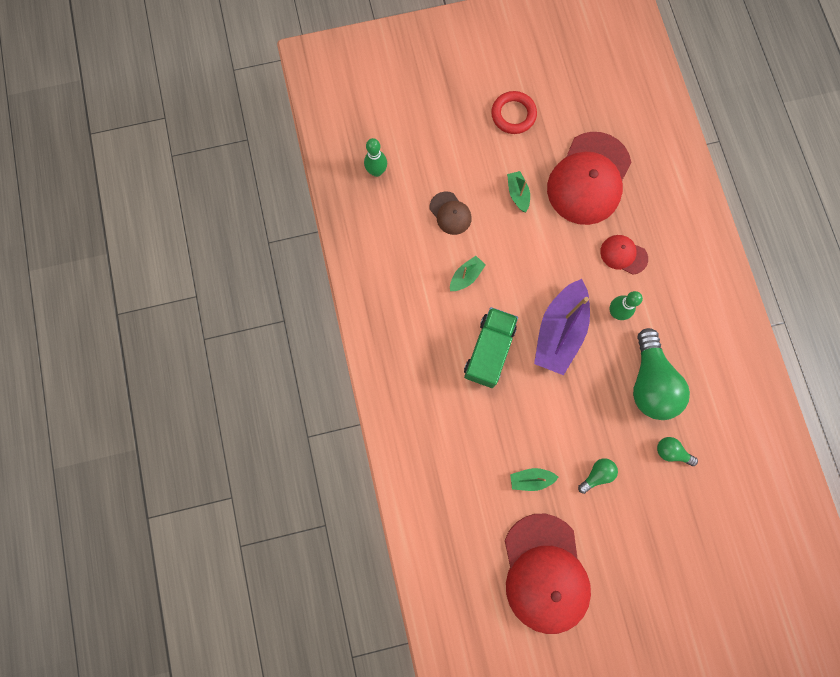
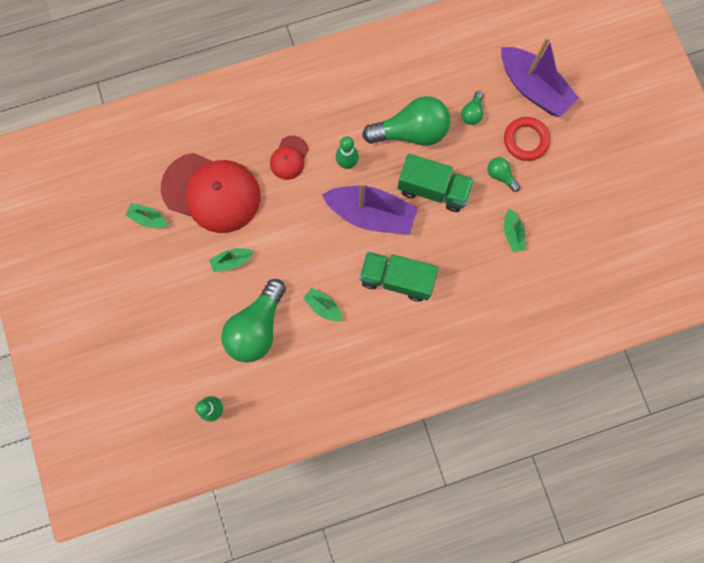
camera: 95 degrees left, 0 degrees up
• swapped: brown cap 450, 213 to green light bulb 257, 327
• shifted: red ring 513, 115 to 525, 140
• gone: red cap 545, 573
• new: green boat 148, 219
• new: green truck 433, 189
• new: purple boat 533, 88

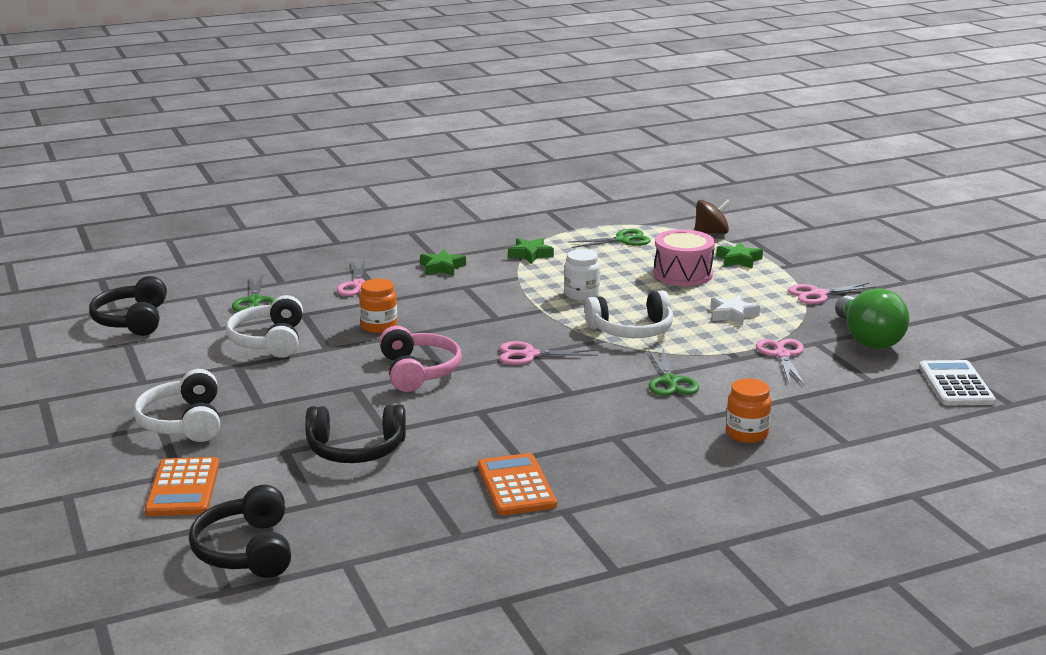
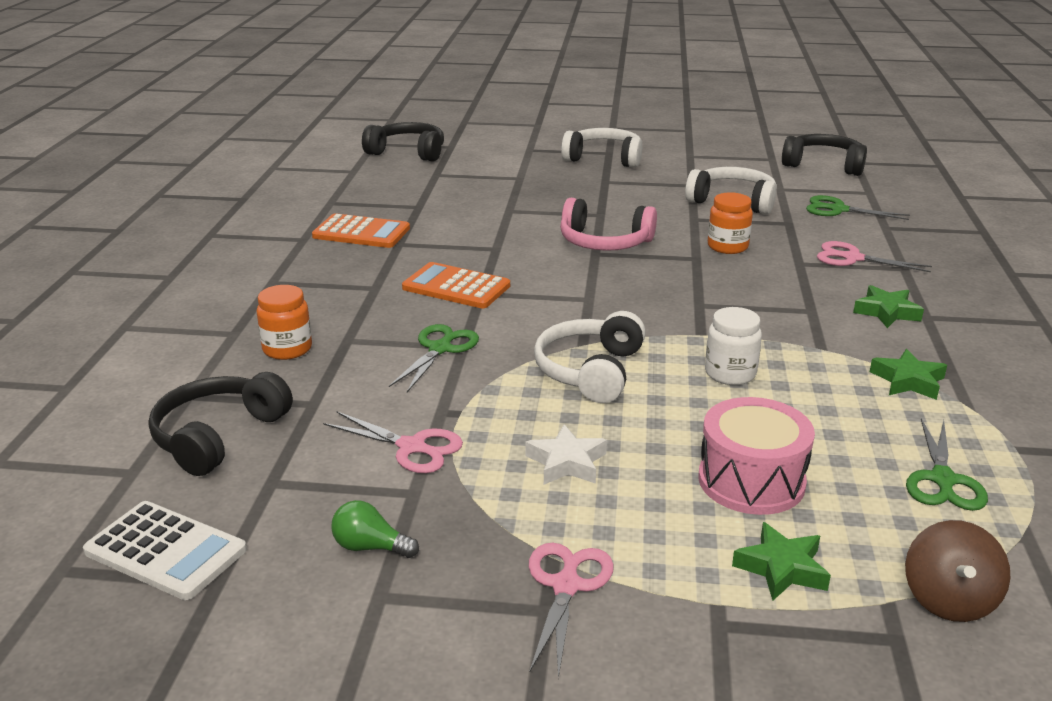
camera: 120 degrees right, 5 degrees up
• shifted: orange calculator 183, 488 to 456, 287
• shifted: black headphones 356, 449 to 218, 436
• gone: pink scissors 530, 355
• rotated: green scissors 670, 381 = 440, 349 90 degrees clockwise
• scaled: green light bulb 867, 339 = 370, 547 x0.47

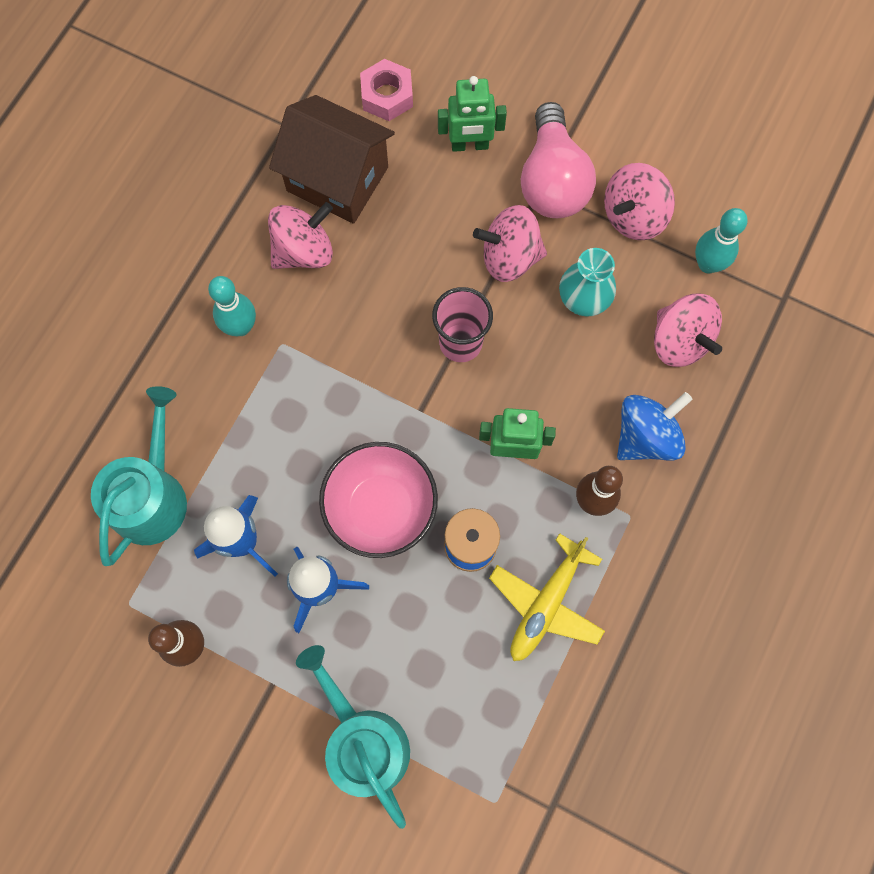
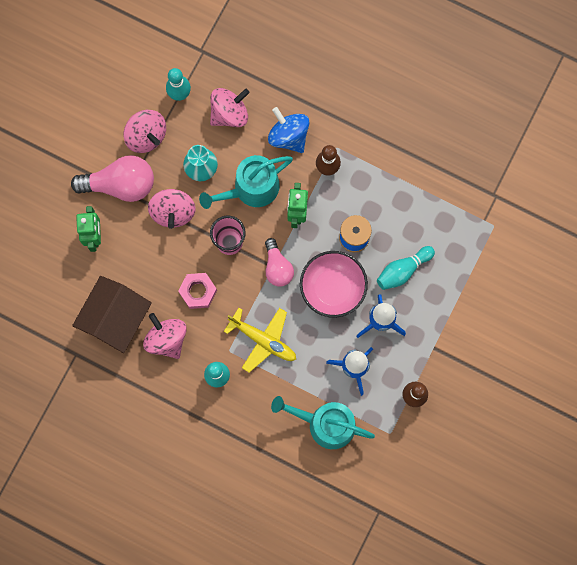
camera: 90 degrees left, 5 degrees up
• shifted: turquoise watering can 363, 741 to 251, 188
• shifted: pink nut 387, 96 to 198, 292
• shifted: yellow plane 546, 603 to 263, 340
• new: pink light bulb 277, 267
• new: turquoise bowling pin 403, 270

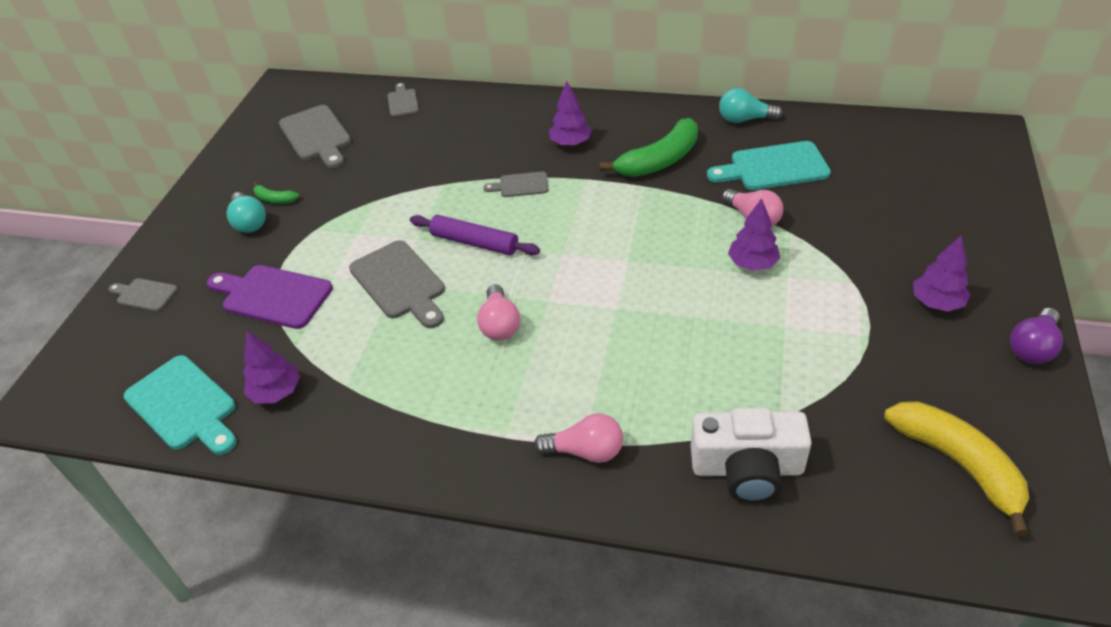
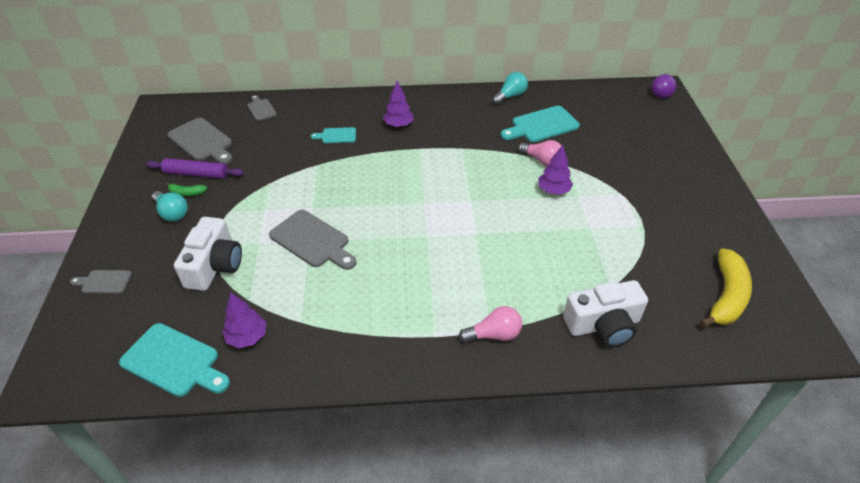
camera: 20 degrees left, 0 degrees up
• swapped: purple cutting board 272, 296 to white camera 214, 266
• shifted: purple rolling pin 474, 242 to 196, 174
• gone: pink light bulb 499, 324
• gone: grey cutting board 520, 185
• gone: green banana 659, 161
• rotated: turquoise light bulb 744, 119 = 510, 96 150 degrees clockwise
• rotated: yellow banana 958, 464 = 726, 296 75 degrees clockwise
• gone: purple tree 936, 303
• shifted: purple light bulb 1032, 347 to 661, 93
• new: turquoise cutting board 336, 136

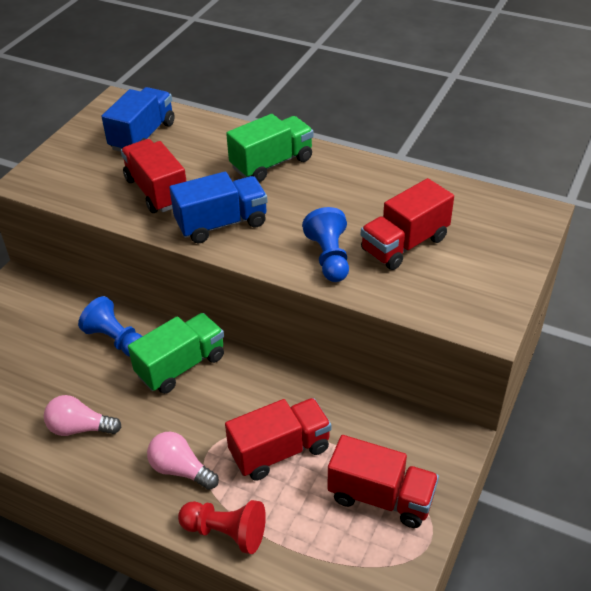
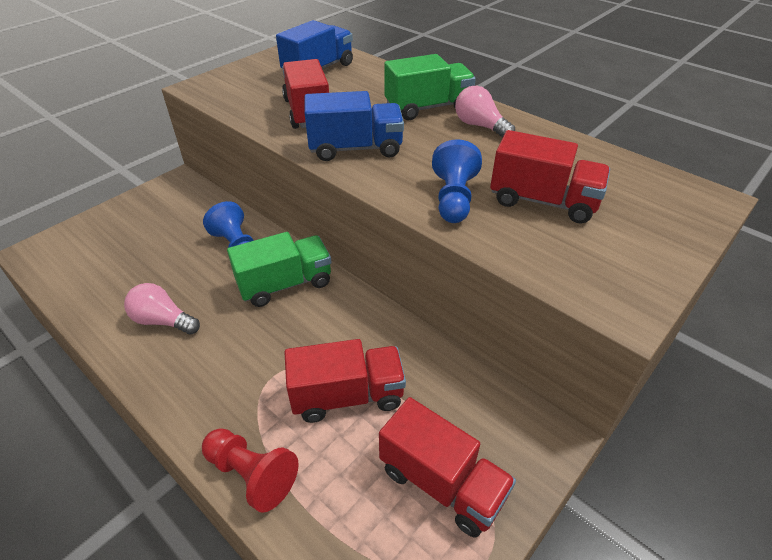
camera: 15 degrees right, 0 degrees up
• shifted: pink light bulb 180, 469 to 480, 126
• rotated: red truck 404, 244 = 542, 201 135 degrees counterclockwise

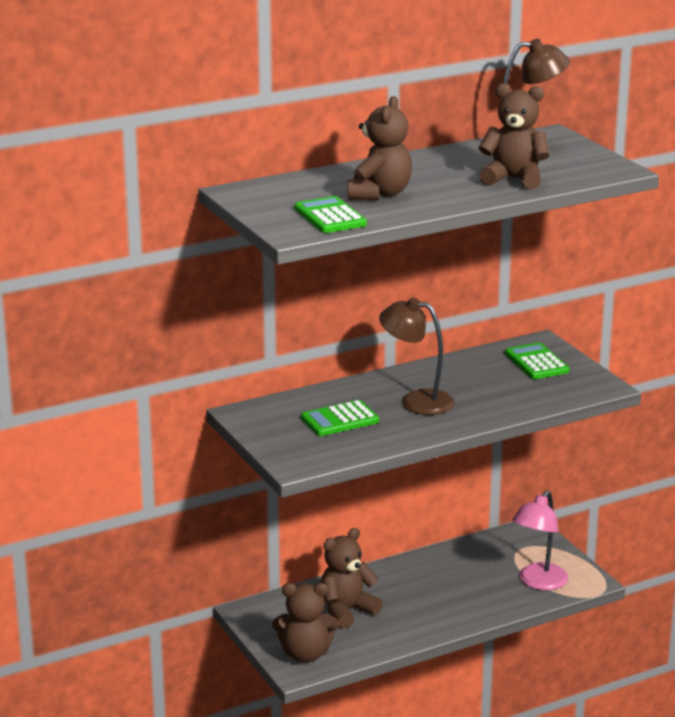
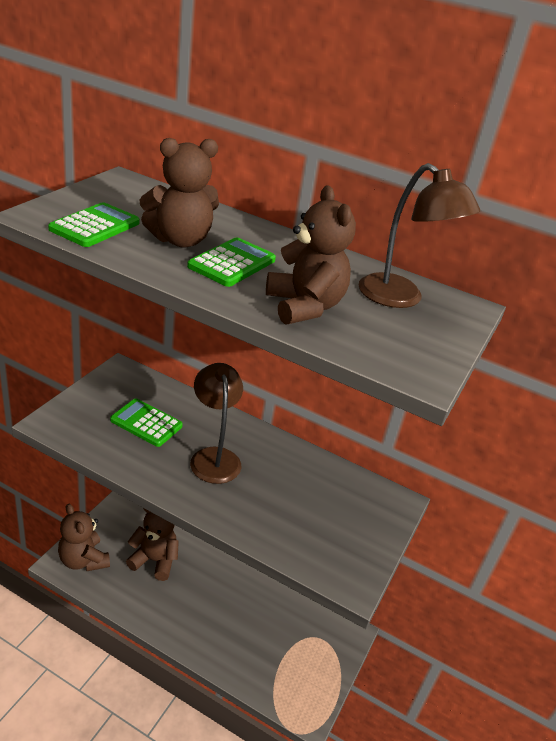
camera: 50 degrees right, 10 degrees up
• shifted: green calculator 536, 362 to 232, 263
• gone: pink lamp 538, 582

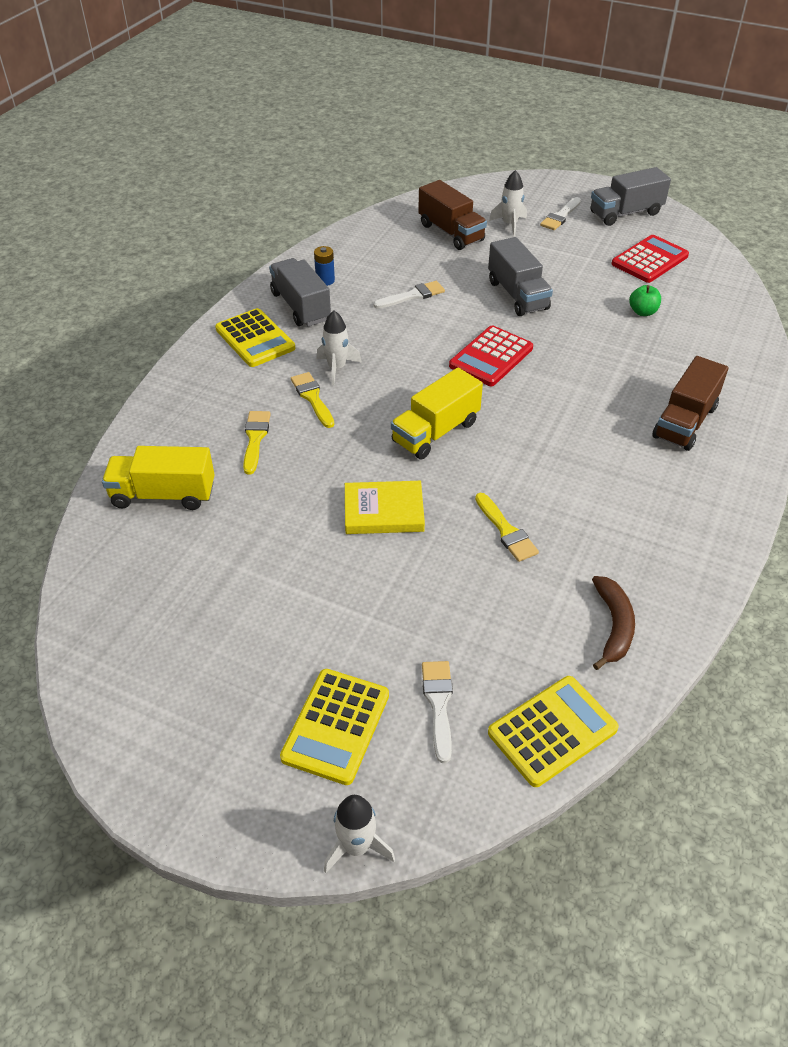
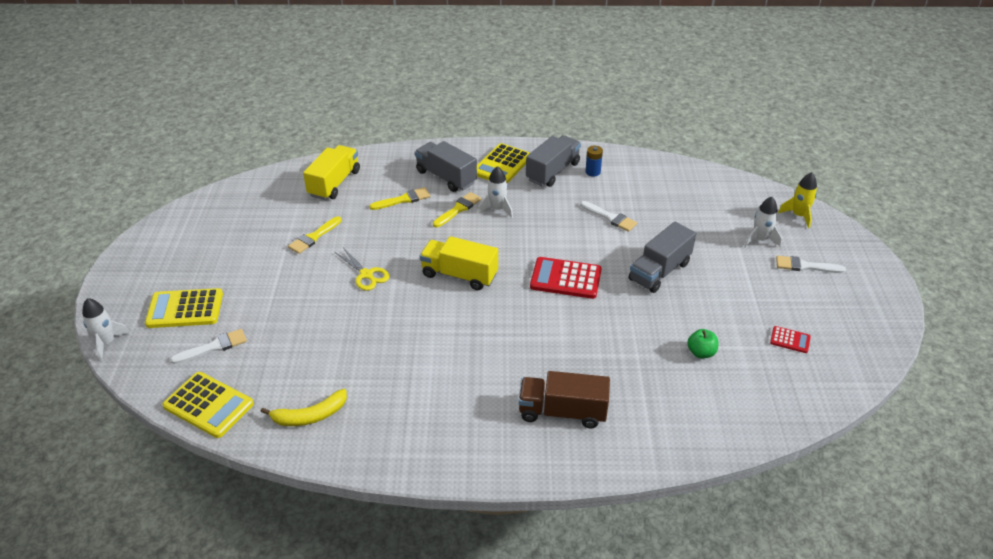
camera: 65 degrees right, 5 degrees down
• rotated: yellow truck 163, 495 = 334, 183 45 degrees clockwise
• swapped: yellow book 384, 511 to yellow scissors 366, 275
• gone: brown truck 451, 232
• shifted: yellow brush 506, 530 to 314, 237
• shifted: grey truck 625, 213 to 446, 177
• repainted: brown banana 613, 626 to yellow banana 310, 416
• scaled: red calculator 650, 260 = 790, 340 x0.51
• new: yellow rocket 798, 215

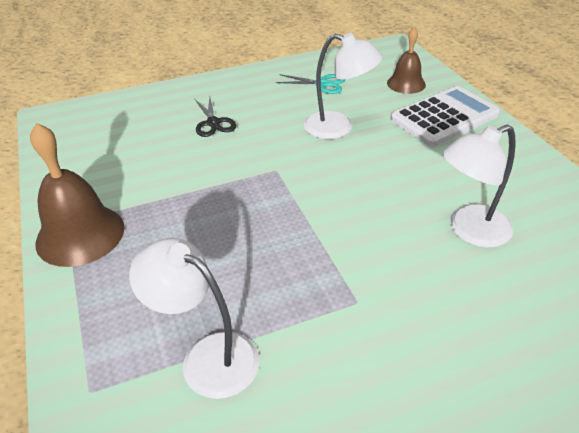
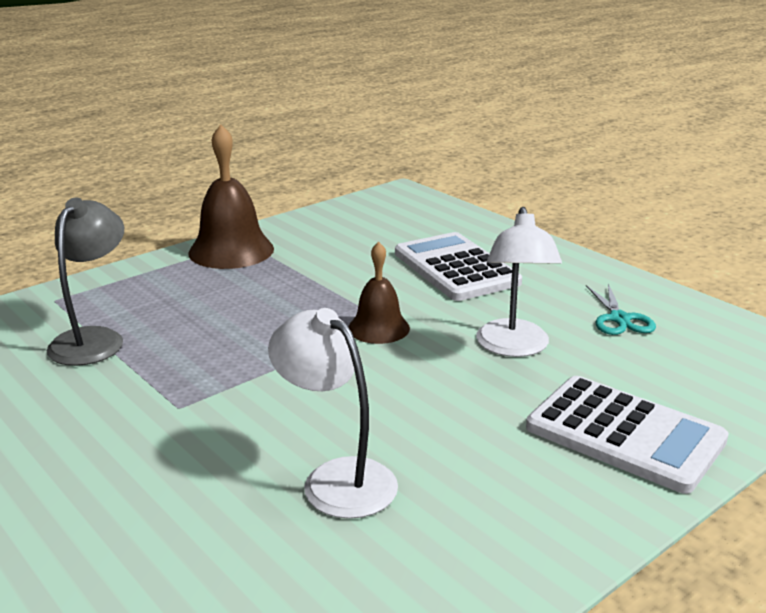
camera: 70 degrees right, 15 degrees down
• repainted: white lamp 207, 356 to grey lamp 94, 339
• swapped: black scissors 213, 123 to white calculator 456, 268
• shifted: brown bell 406, 83 to 378, 328

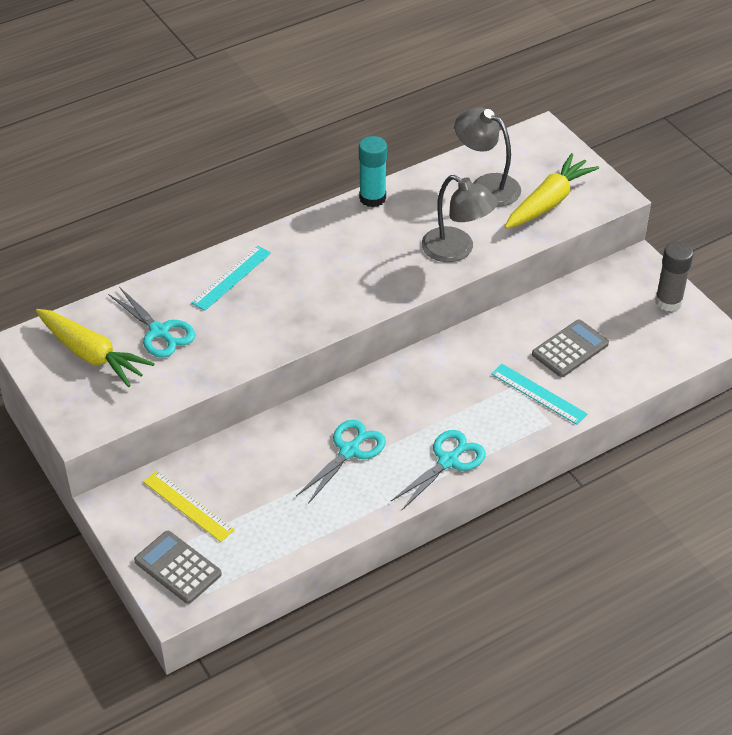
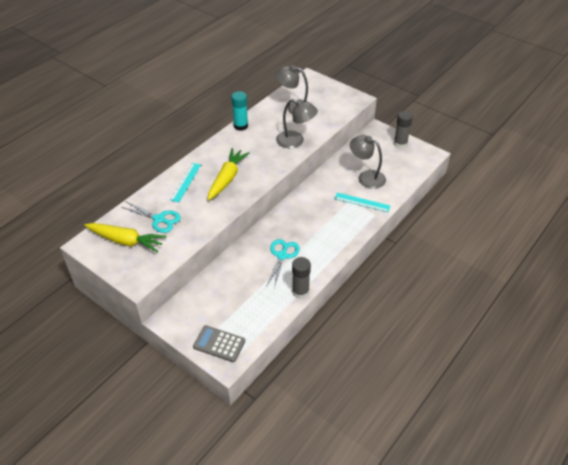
camera: 20 degrees left, 0 degrees up
• gone: yellow ruler 188, 505
• gone: turquoise scissors 448, 461
• shifted: yellow carrot 548, 202 to 227, 178
• swapped: grey calculator 570, 349 to grey lamp 366, 177
• new: grey glue stick 300, 292

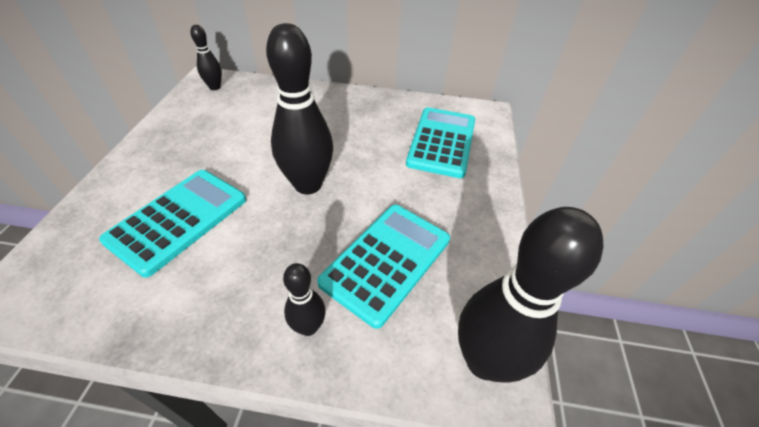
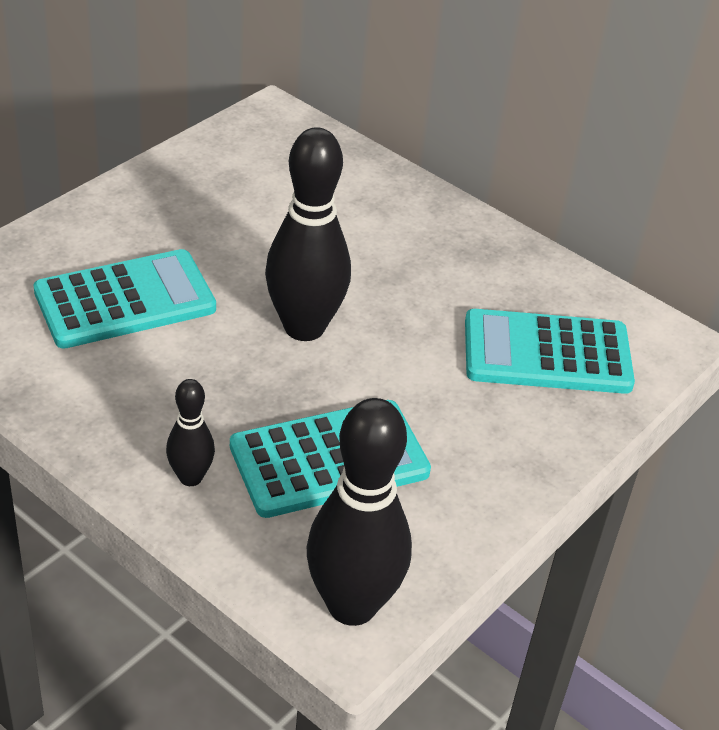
camera: 30 degrees right, 5 degrees down
• gone: black bowling pin 215, 87
• rotated: turquoise calculator 442, 142 = 547, 353 135 degrees counterclockwise

